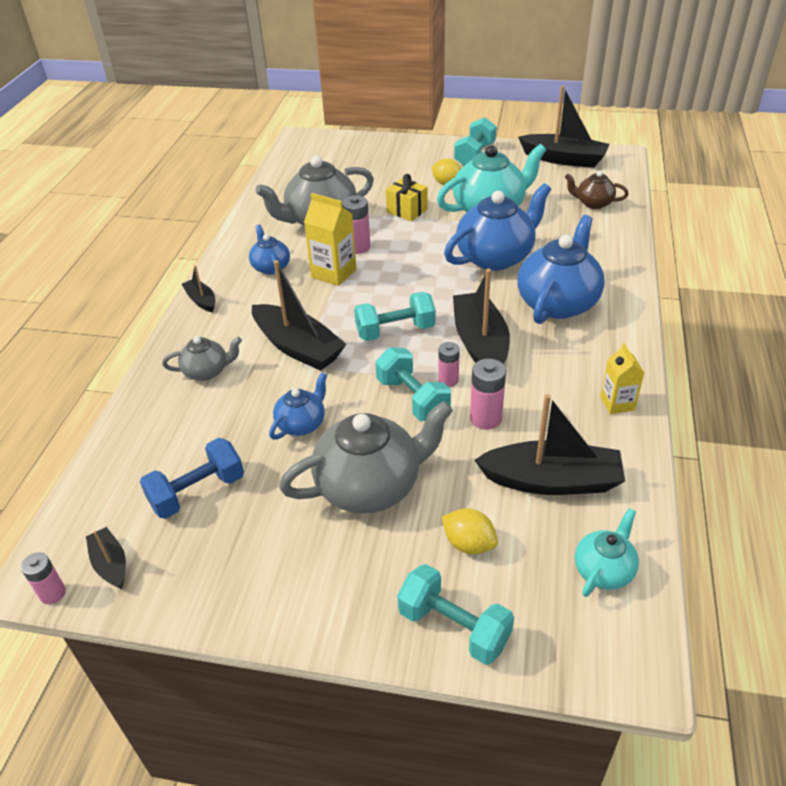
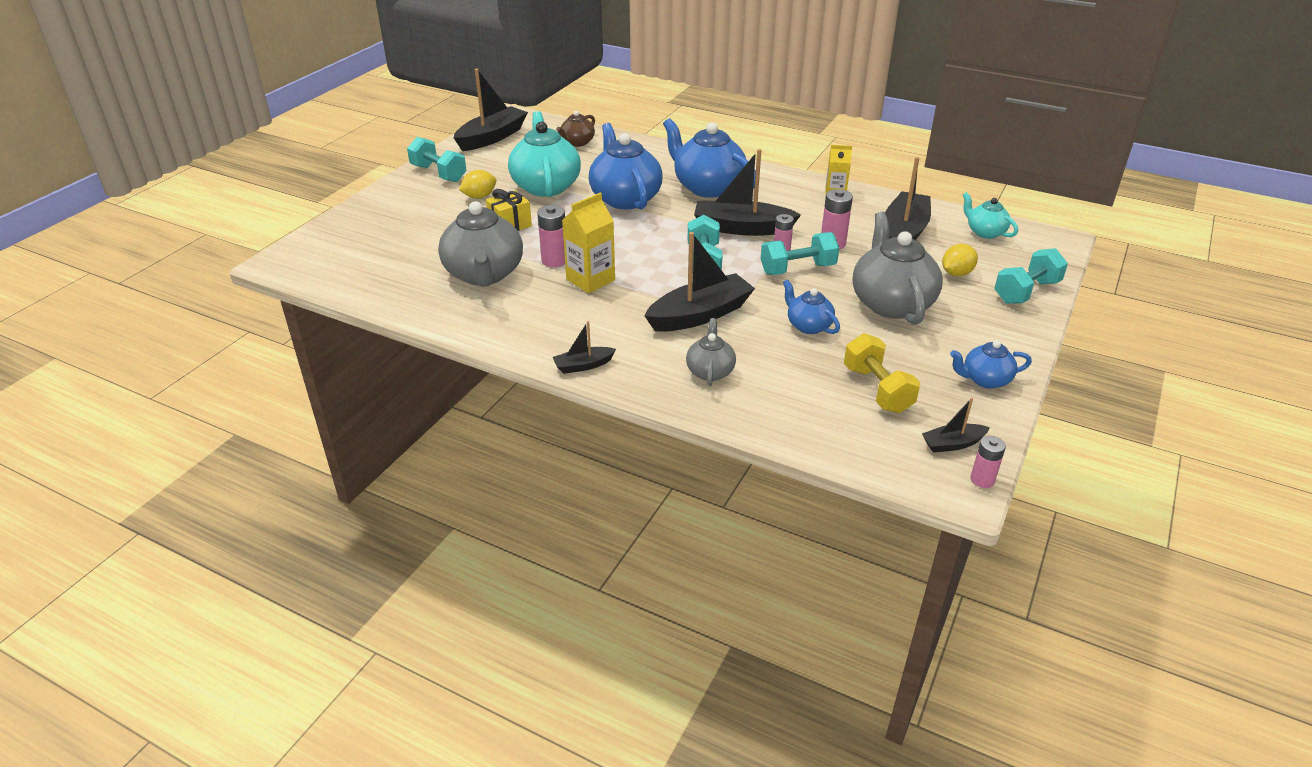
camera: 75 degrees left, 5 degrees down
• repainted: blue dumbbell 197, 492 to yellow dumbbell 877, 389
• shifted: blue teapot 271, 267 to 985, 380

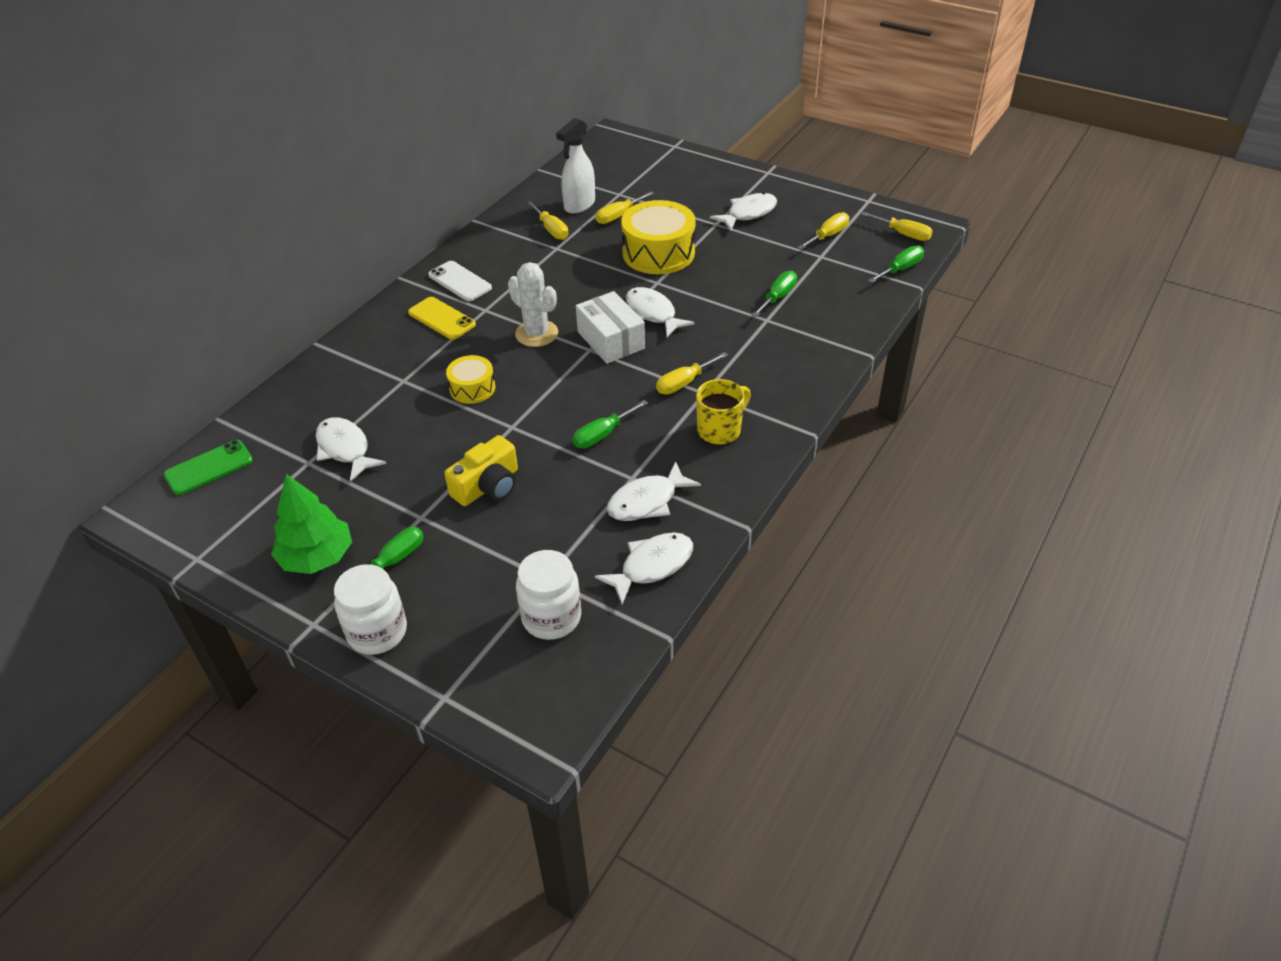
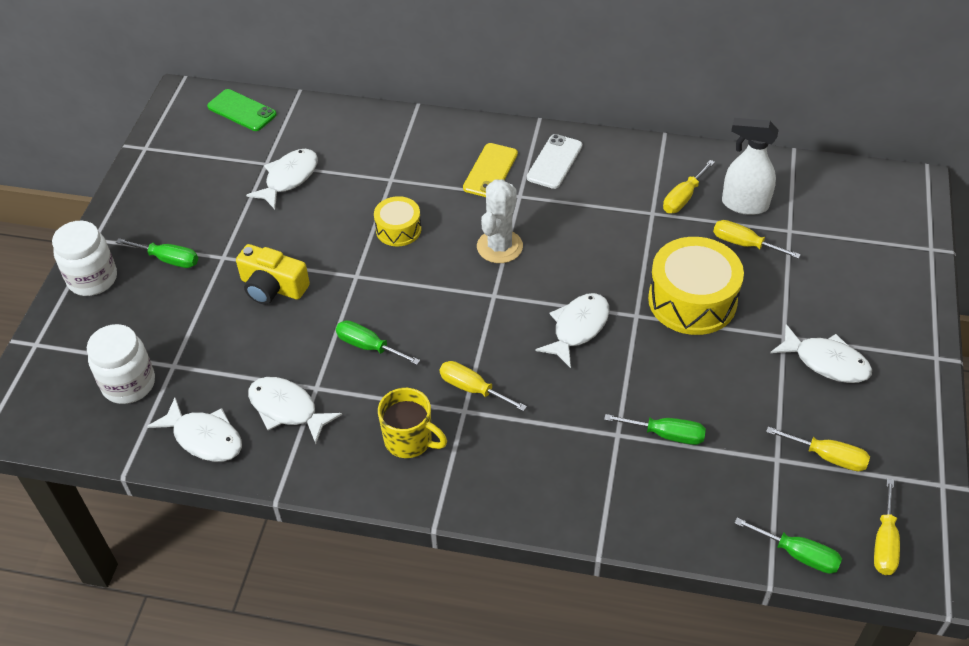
camera: 70 degrees right, 5 degrees up
• gone: green tree 317, 557
• gone: white box 611, 340

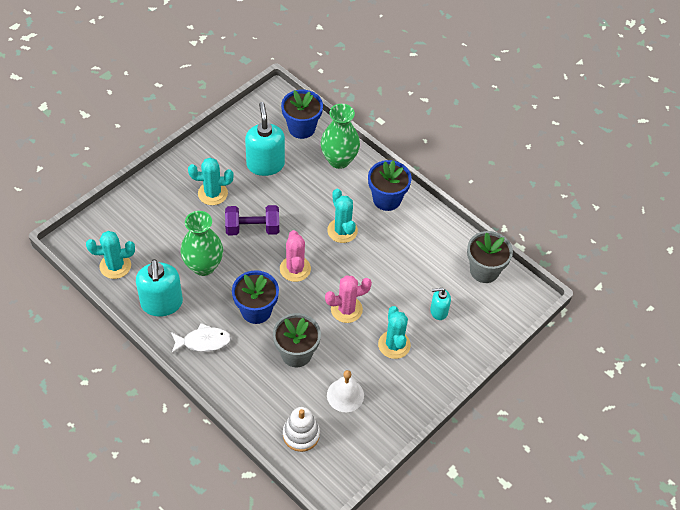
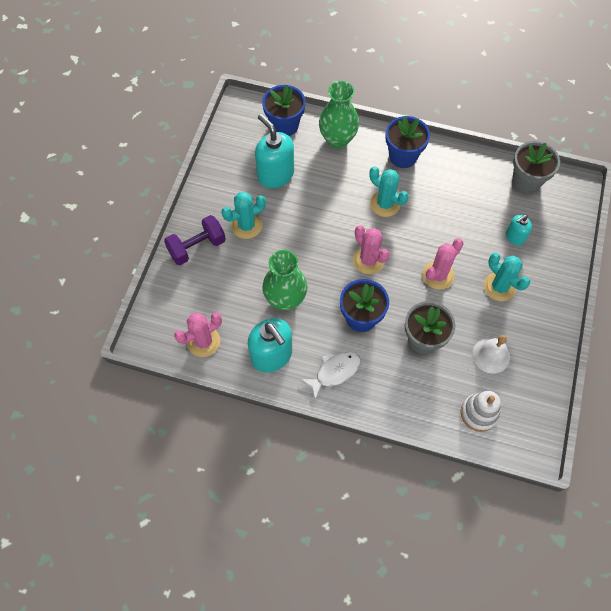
camera: 25 degrees left, 10 degrees up
• repainted: turquoise cactus 115, 266 to pink cactus 203, 341
• shifted: purple dumbbell 252, 228 to 197, 247

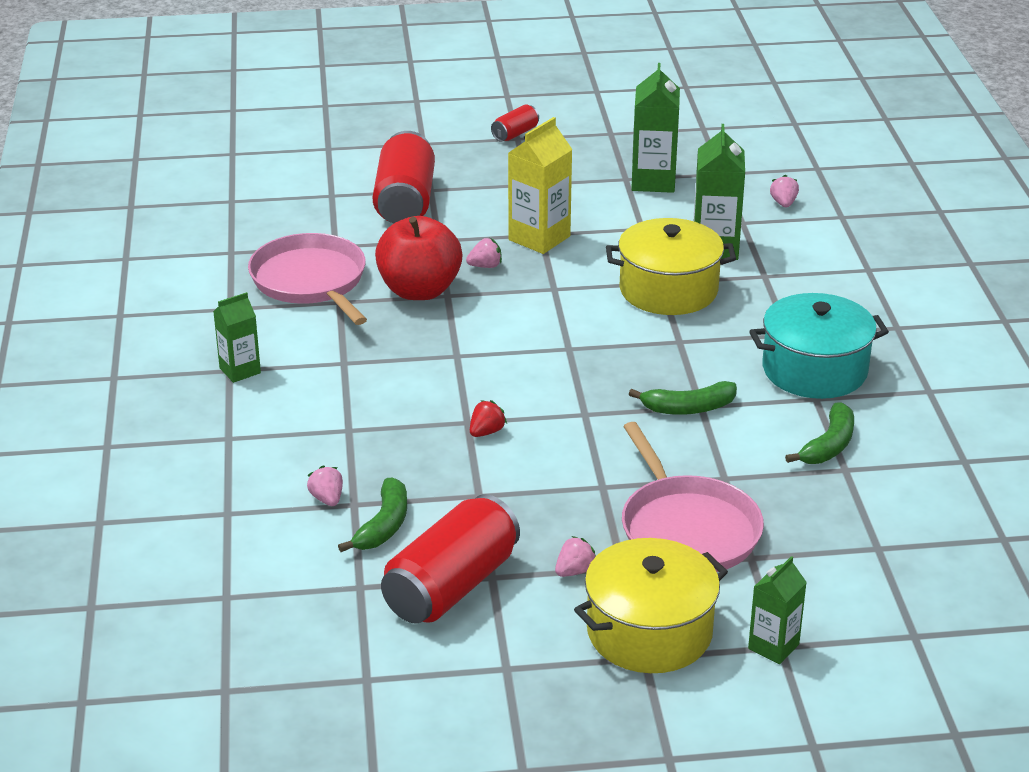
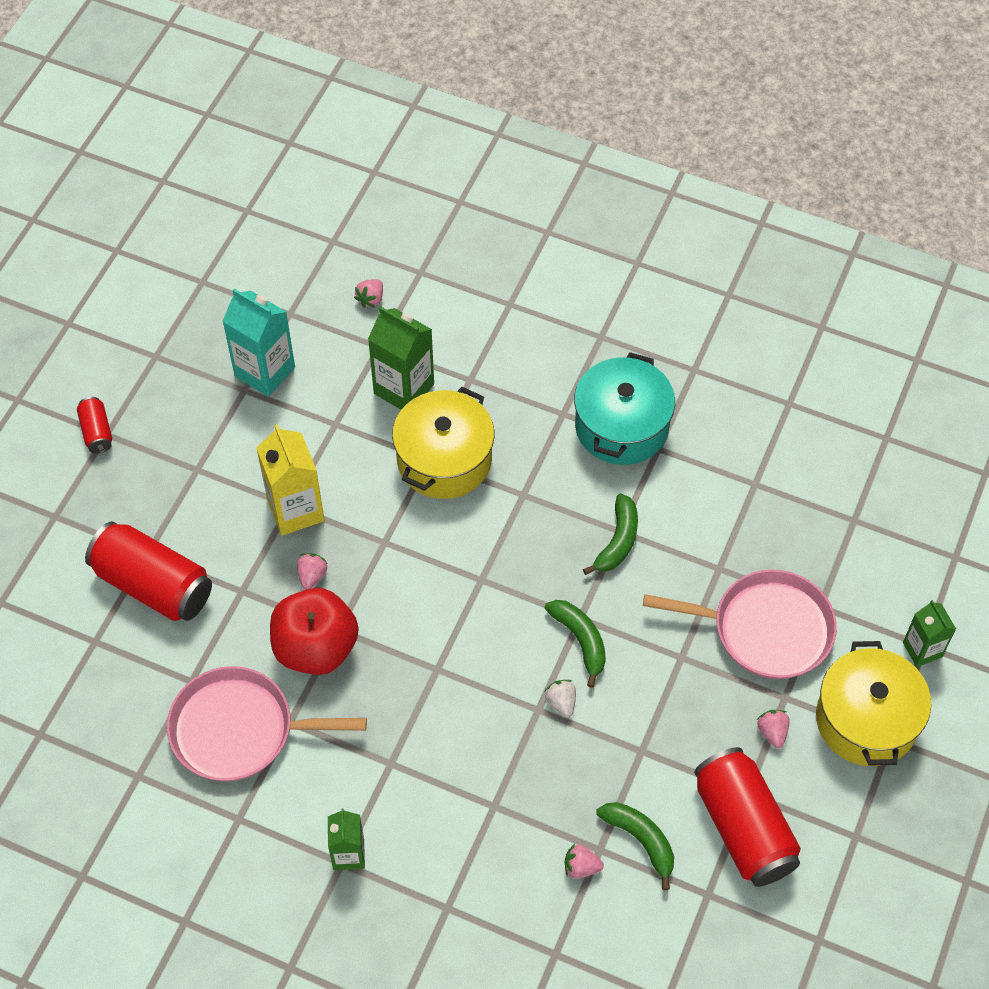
camera: 60 degrees left, 25 degrees up
• repainted: red strawberry 486, 432 to white strawberry 561, 702
• repainted: green carton 653, 181 to turquoise carton 264, 371
• rotated: pink strawberry 783, 203 = 371, 299 90 degrees counterclockwise
• shifted: green banana 829, 445 to 580, 640

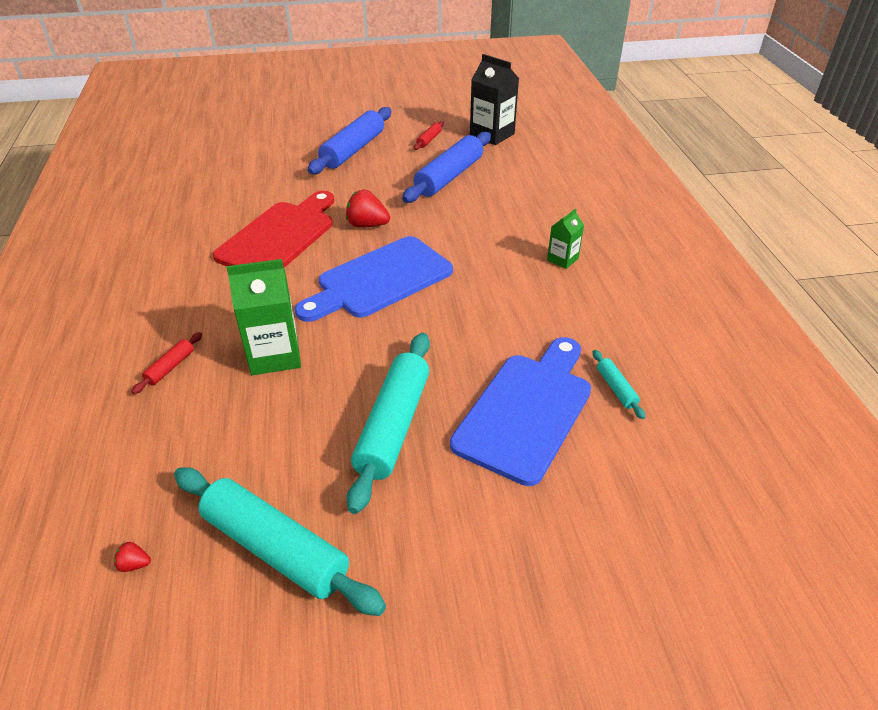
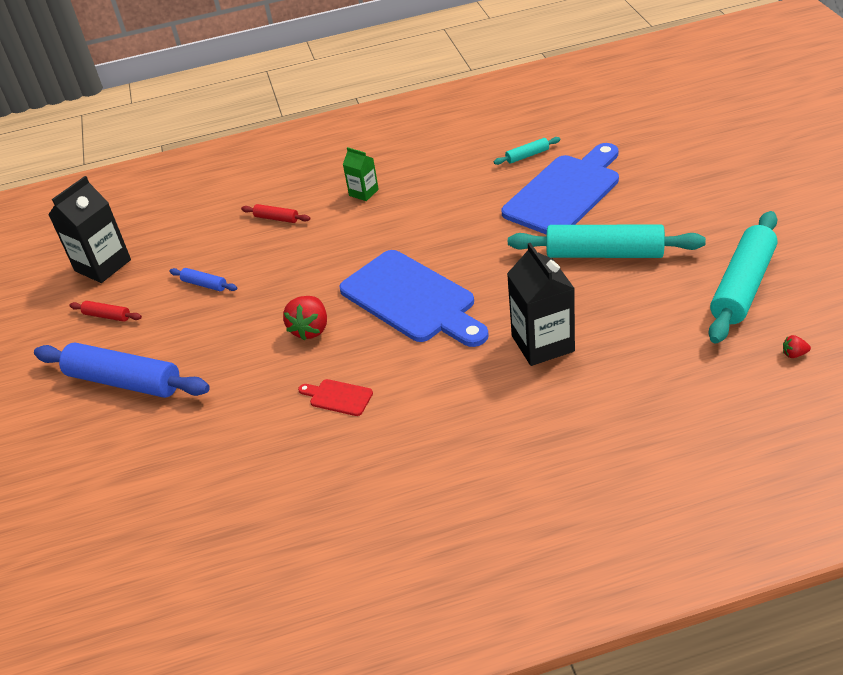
camera: 90 degrees left, 0 degrees up
• rotated: red strawberry 134, 564 = 794, 354 90 degrees clockwise
• shifted: red rolling pin 170, 367 to 276, 218
• scaled: red cutting board 279, 236 = 338, 397 x0.41
• repainted: green carton 274, 355 to black carton 542, 343
• scaled: blue rolling pin 449, 177 = 204, 284 x0.44
• rotated: blue cutting board 526, 411 = 564, 192 105 degrees clockwise

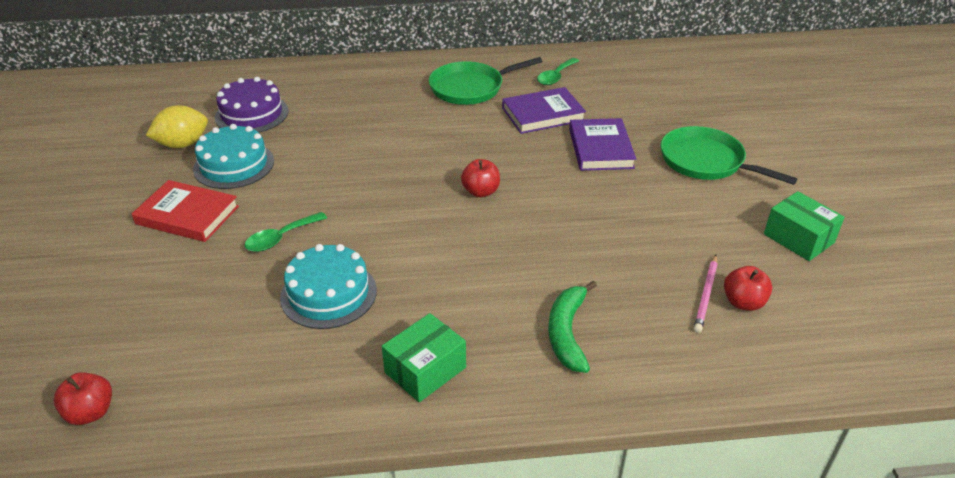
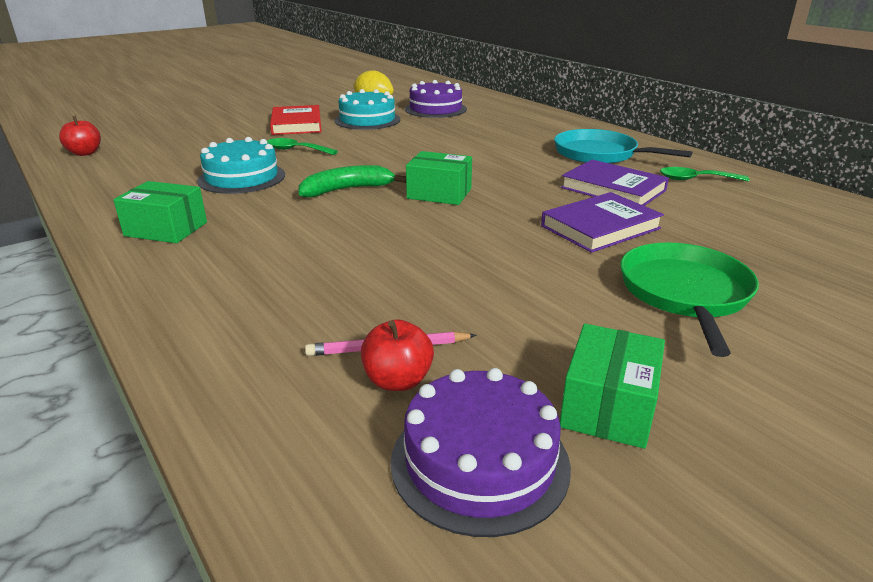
camera: 60 degrees right, 10 degrees down
• repainted: green pan 470, 88 to turquoise pan 599, 154
• swapped: red apple 481, 192 to green box 439, 193
• shifted: green banana 567, 332 to 347, 190
• new: purple cake 480, 462

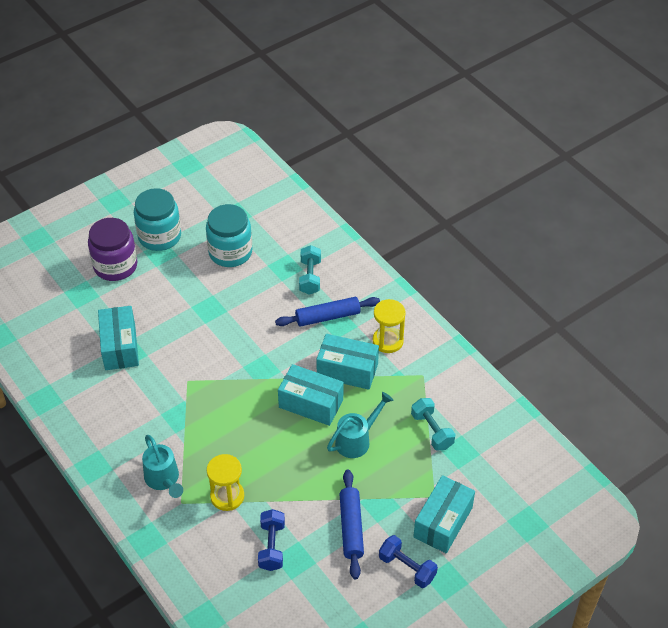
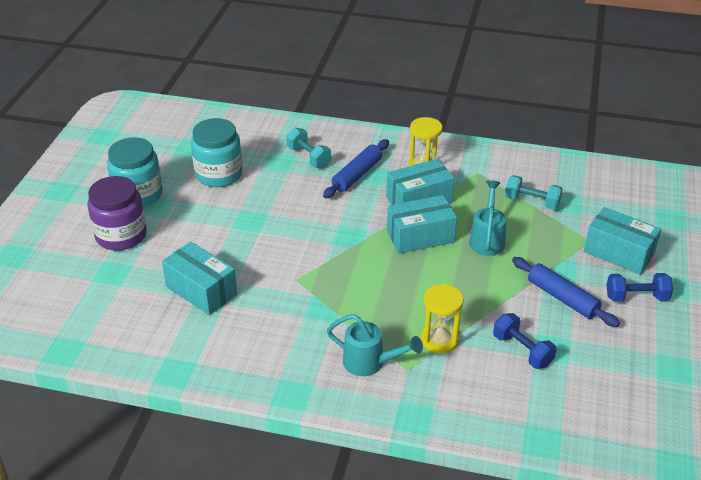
camera: 40 degrees left, 10 degrees down
• rotated: turquoise box 443, 522 = 618, 253 45 degrees counterclockwise

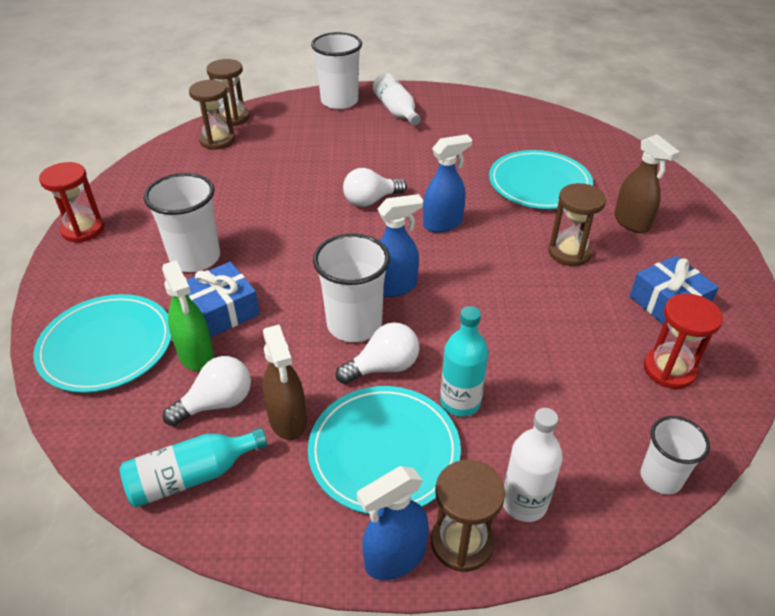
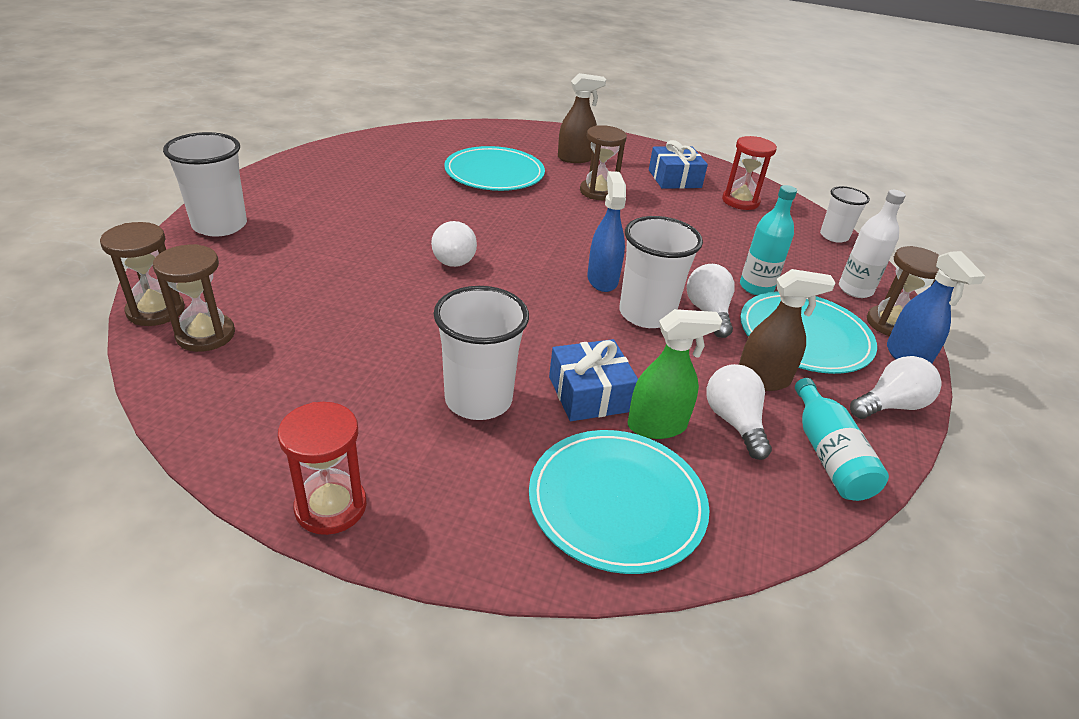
camera: 75 degrees left, 5 degrees down
• gone: white bottle 396, 111
• gone: blue spray bottle 443, 223
• new: white light bulb 890, 405

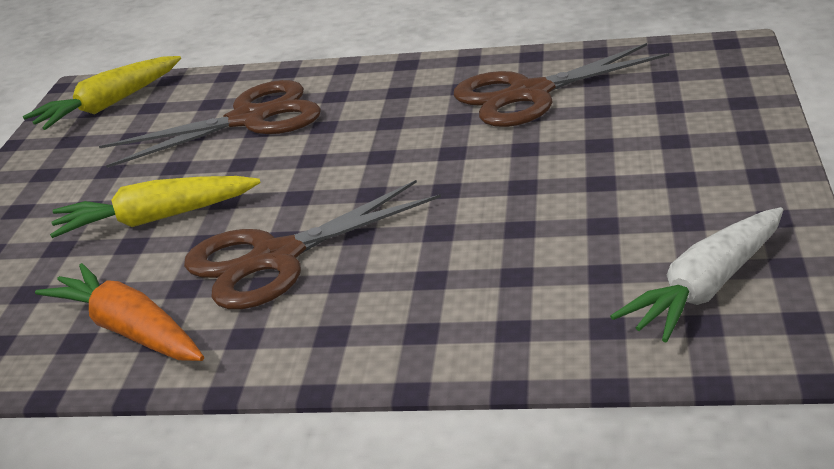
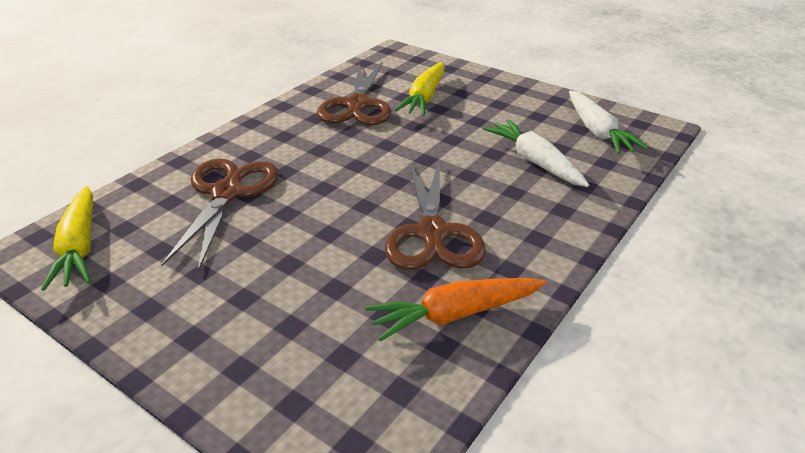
camera: 65 degrees left, 5 degrees up
• shifted: yellow carrot 156, 219 to 424, 97
• new: white carrot 535, 162

